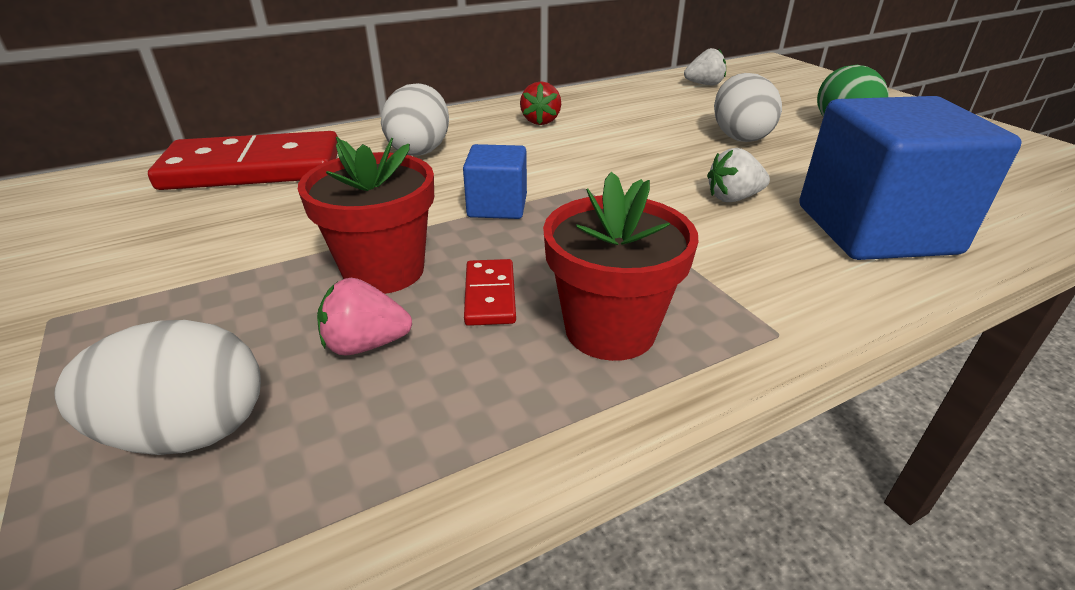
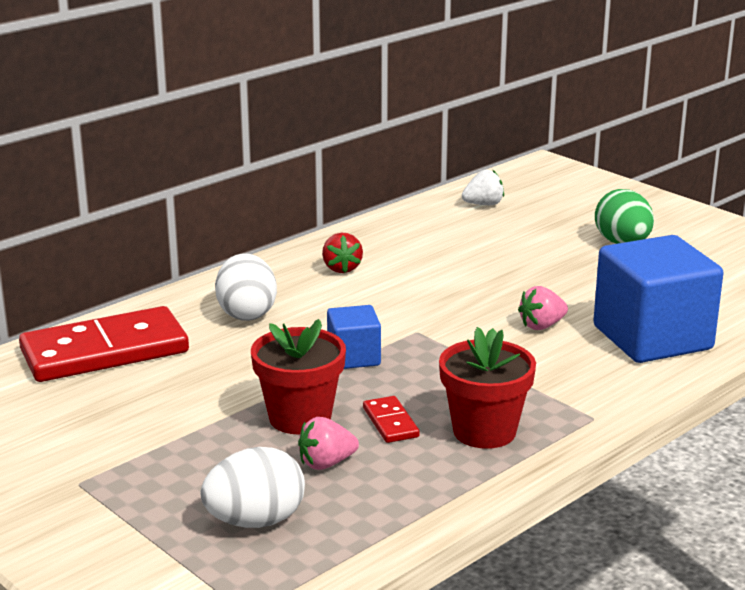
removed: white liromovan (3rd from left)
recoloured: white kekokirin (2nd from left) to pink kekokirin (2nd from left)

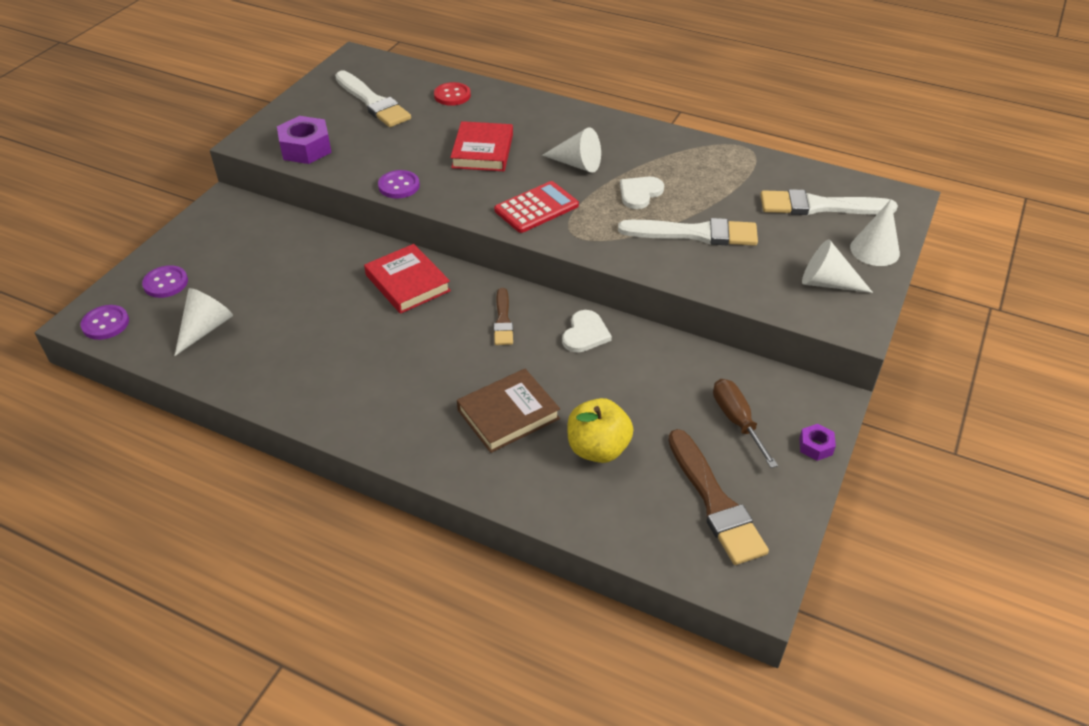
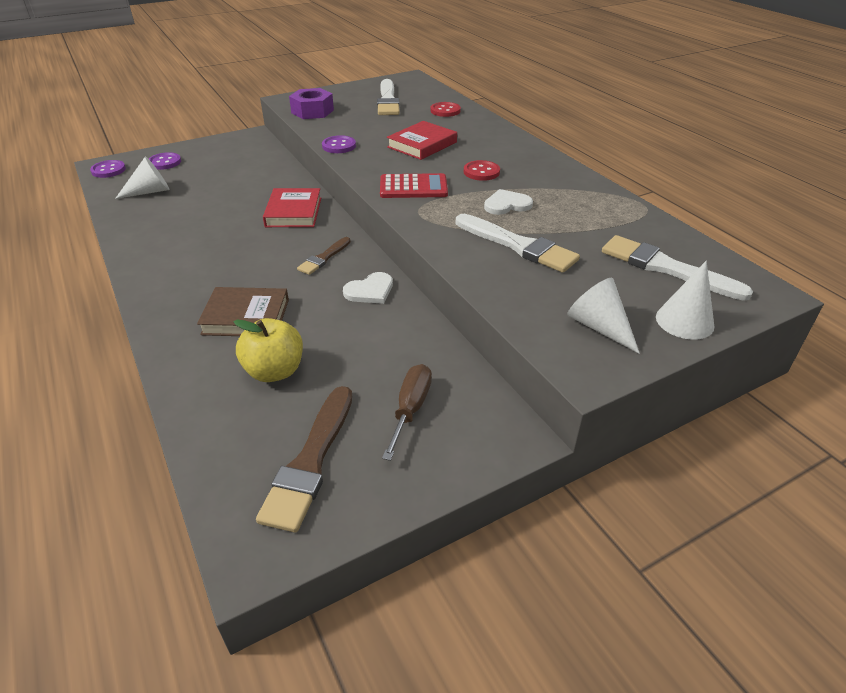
removed: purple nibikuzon (2nd from left)
replaced: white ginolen (2nd from left) to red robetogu (2nd from left)

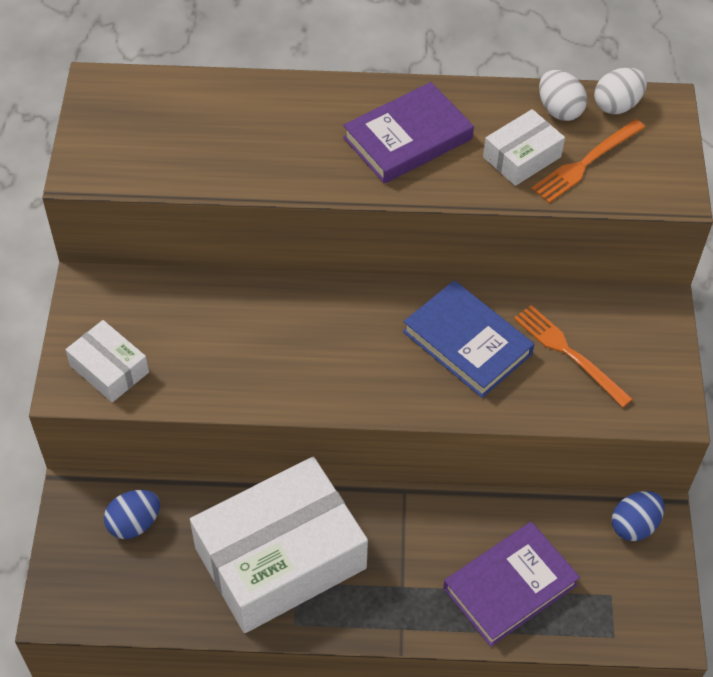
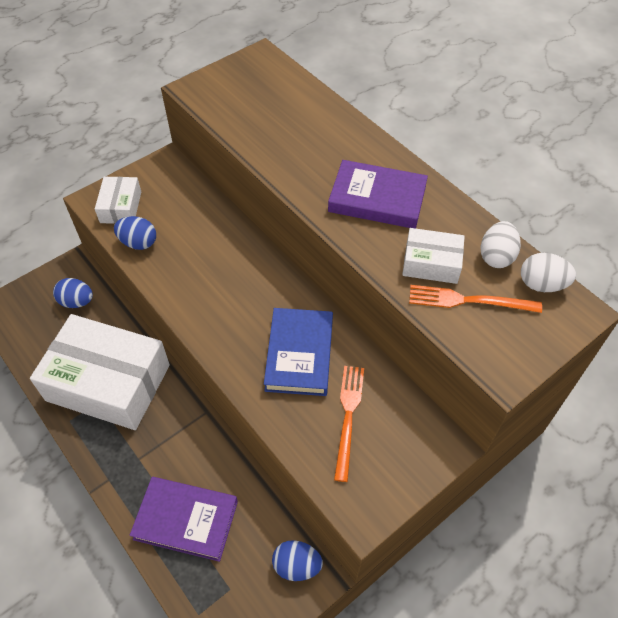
added: blue liromovan (2nd from left)

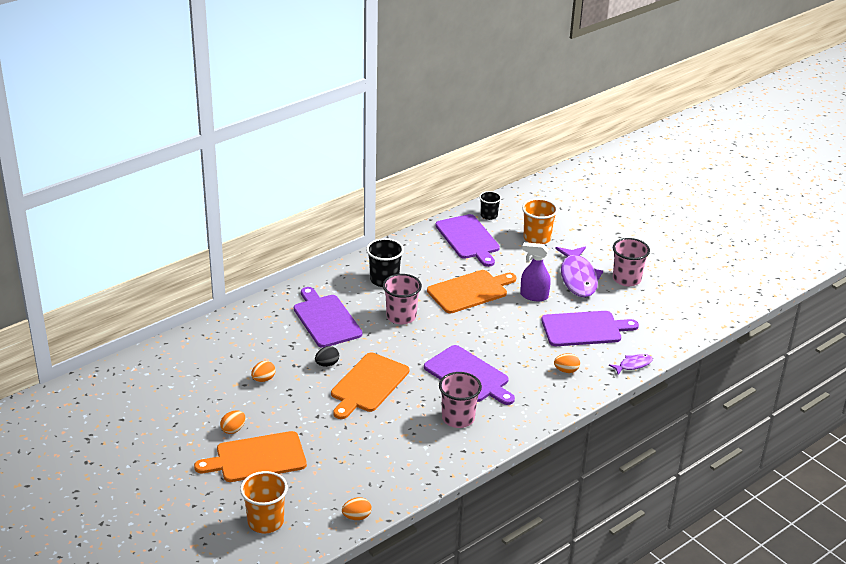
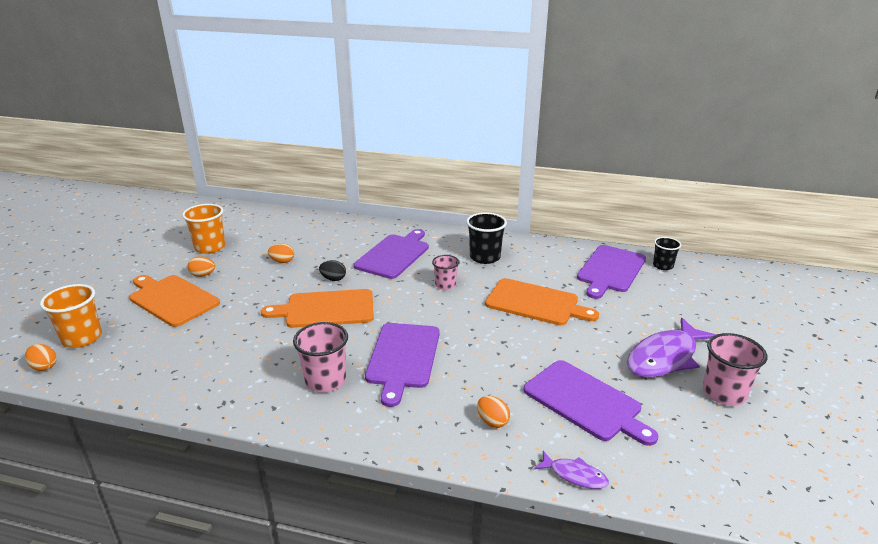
removed: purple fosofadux
moved: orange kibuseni (2nd from left); orange liromovan (3rd from left in the first image) to orange liromovan (1st from left)
resized: pink kibuseni (1st from left in the first image) x0.63

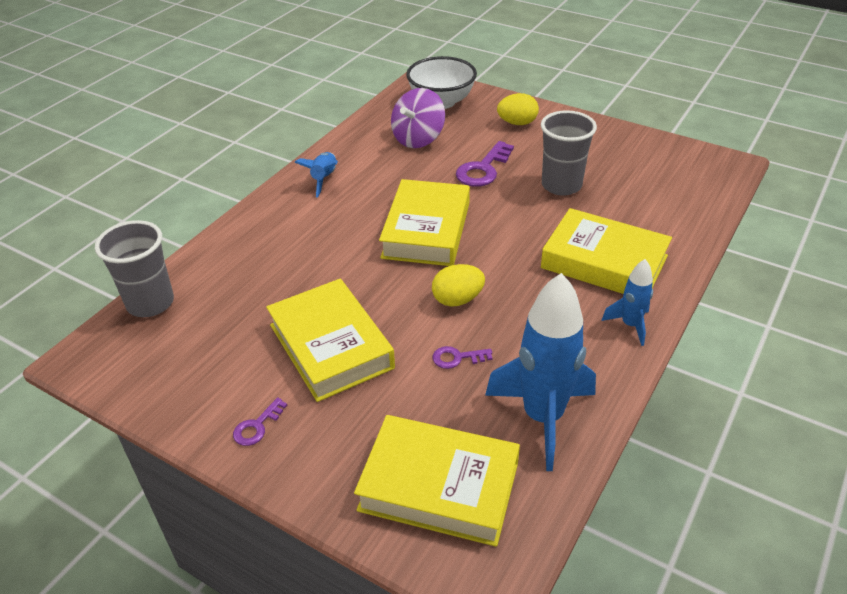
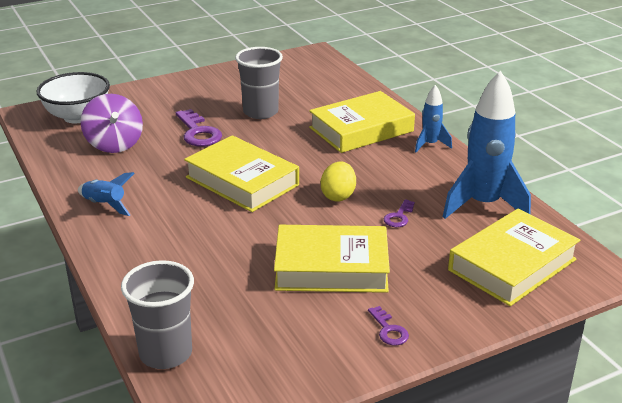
removed: yellow liromovan (2nd from left)

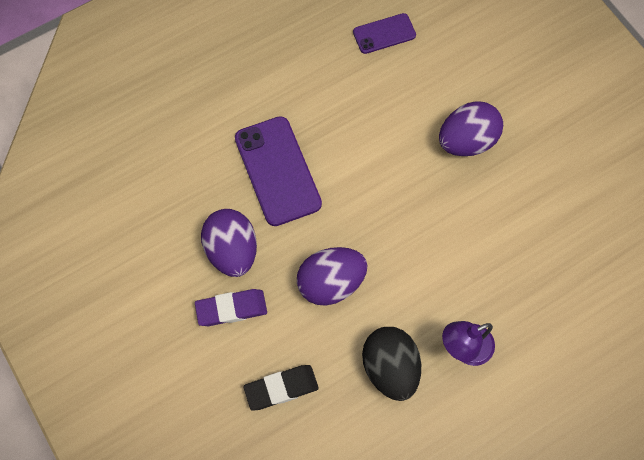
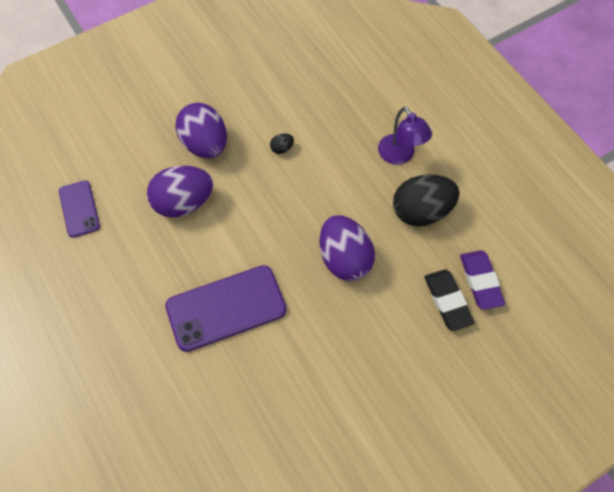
added: black liromovan (1st from left)
moved: purple liromovan (1st from left); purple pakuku

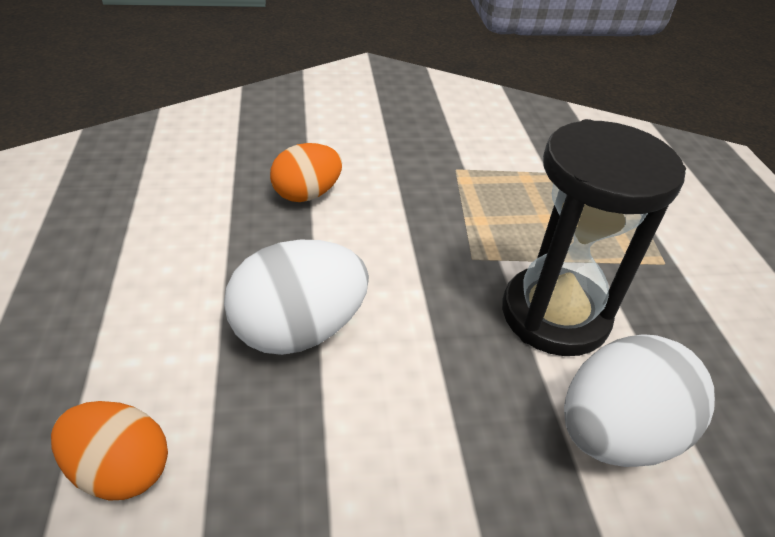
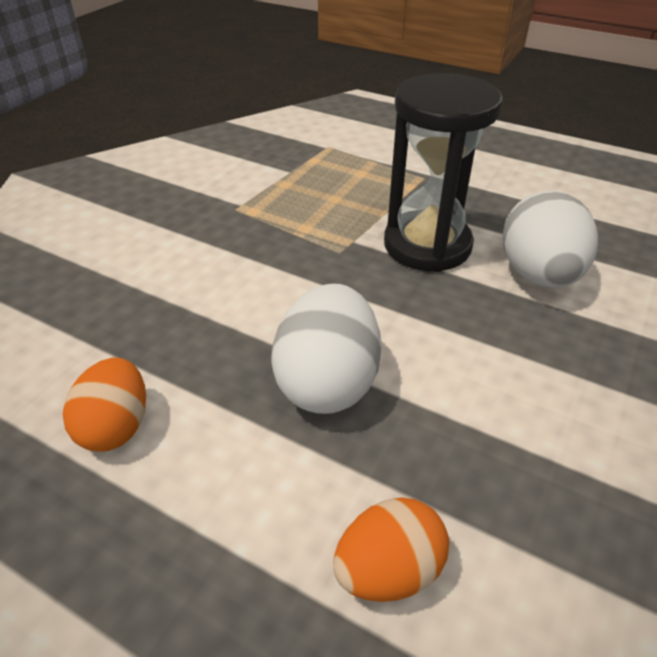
moved: orange liromovan (2nd from left in the first image) to orange liromovan (1st from left)

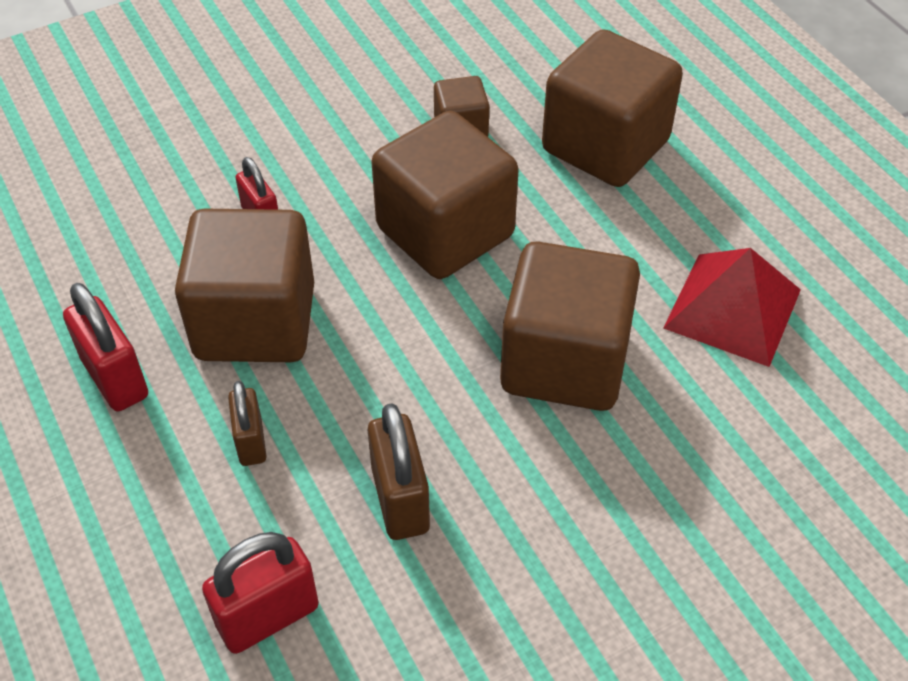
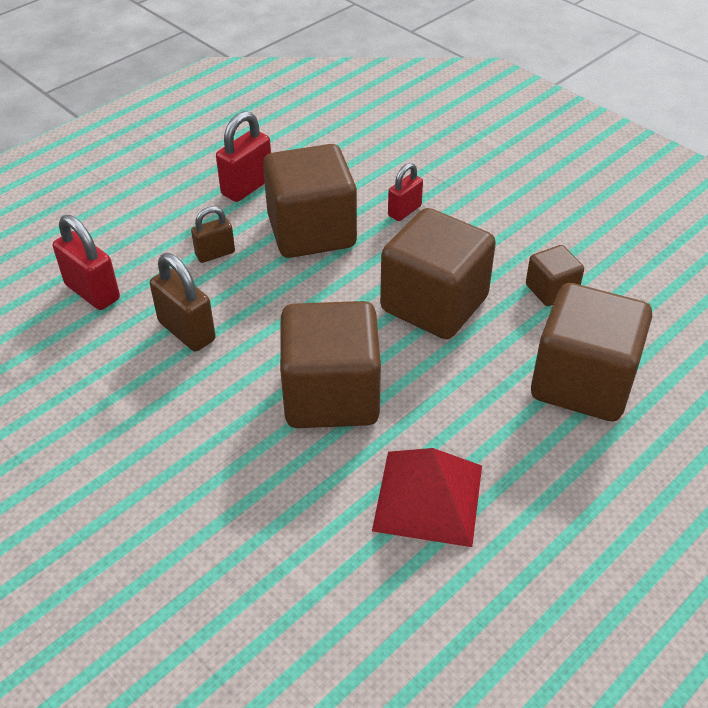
turned: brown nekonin (2nd from left in the first image) 75 degrees clockwise

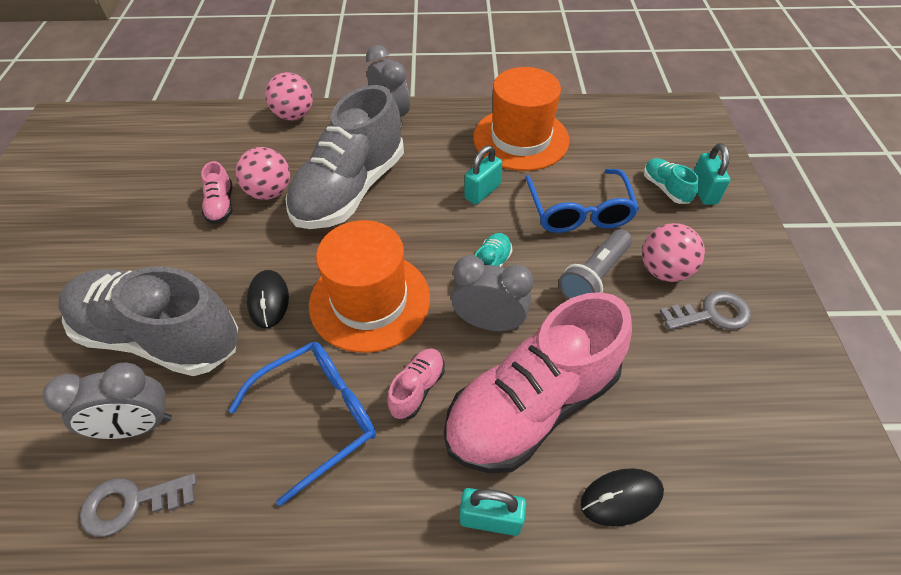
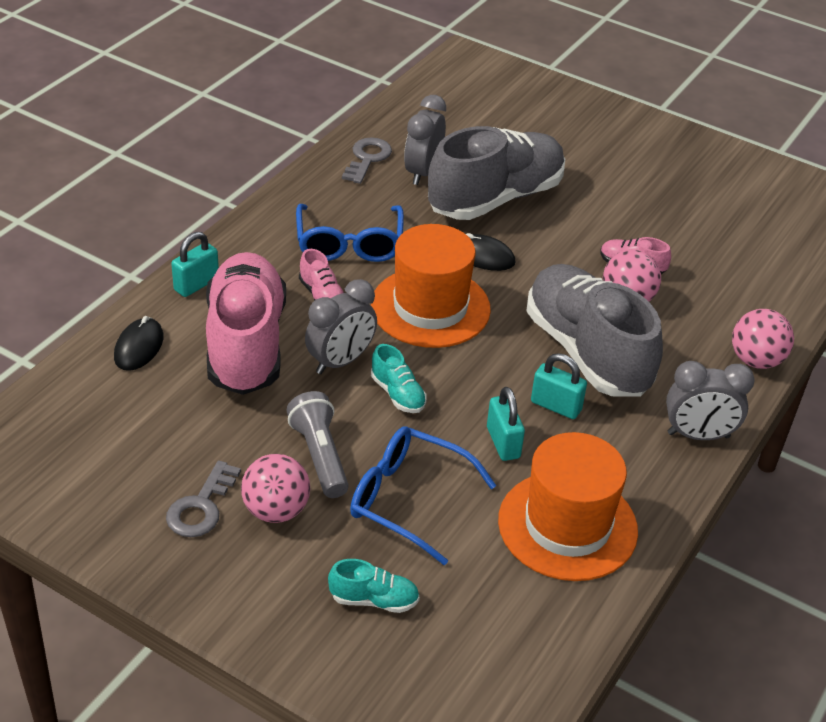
moved: turquoise nekonin (3rd from left)

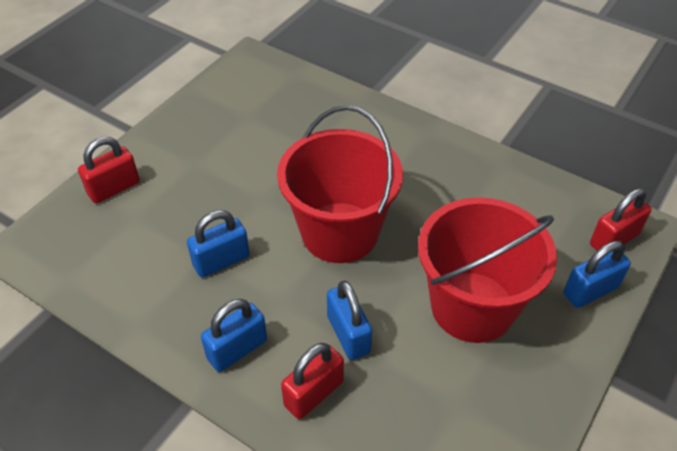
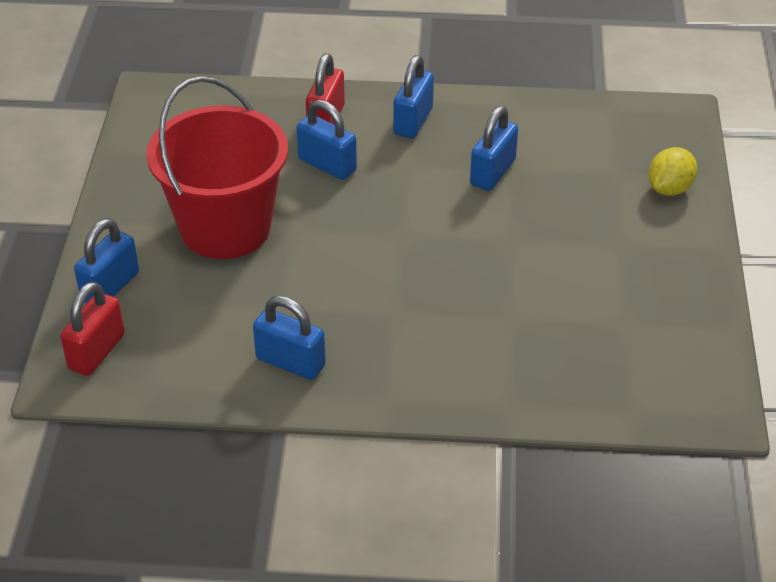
removed: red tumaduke (1st from left)
added: blue nekonin (2nd from left)
replaced: red nekonin (1st from left) to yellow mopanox

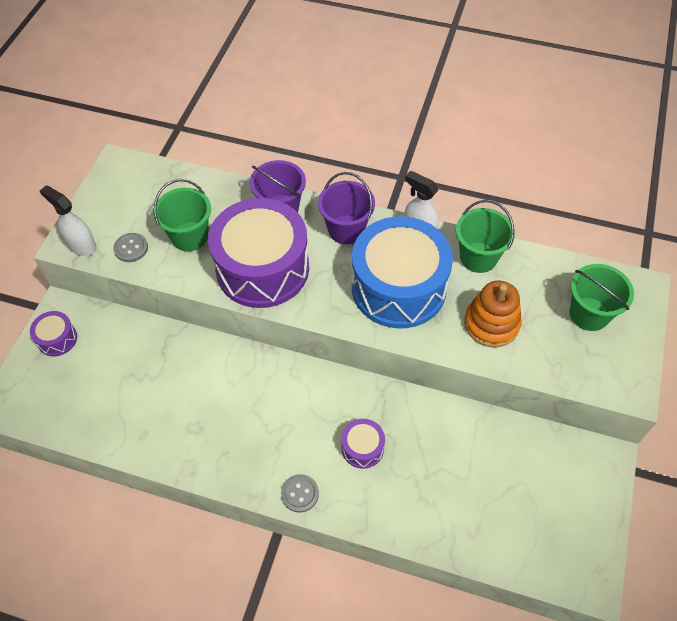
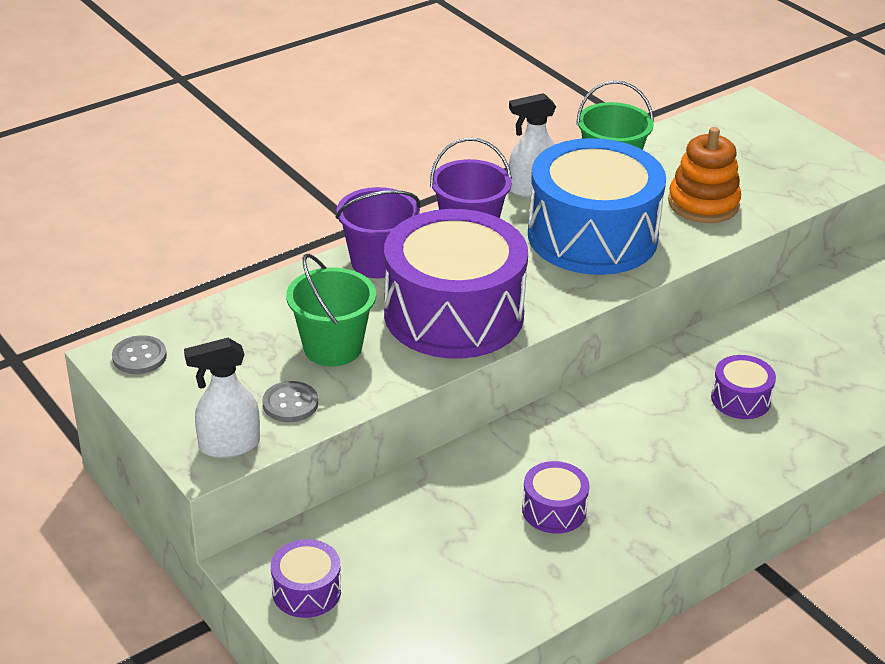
removed: green tumaduke (3rd from left)
added: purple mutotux (3rd from left)
moved: grey robetogu (2nd from left in the first image) to grey robetogu (1st from left)

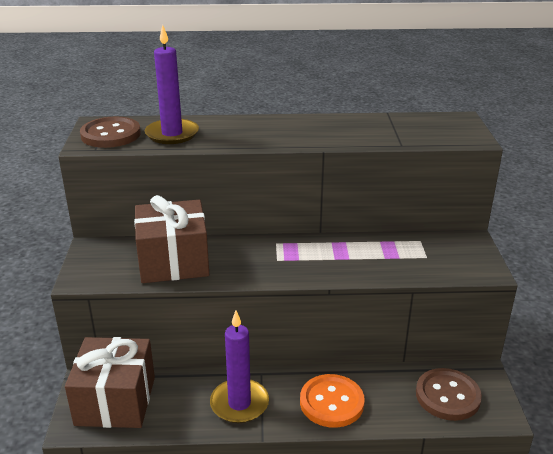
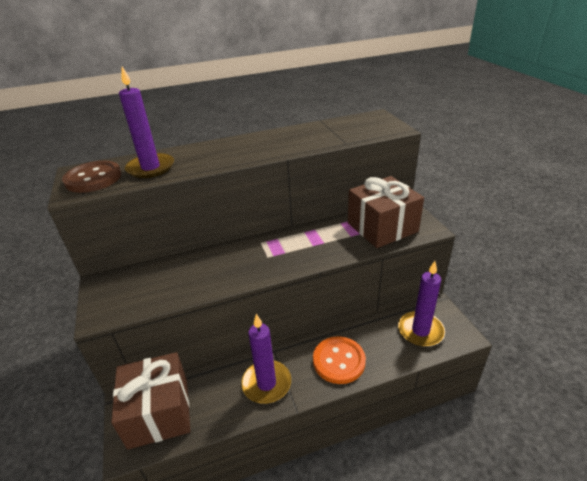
moved: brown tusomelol (2nd from left)
replaced: brown robetogu (2nd from left) to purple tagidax (3rd from left)

